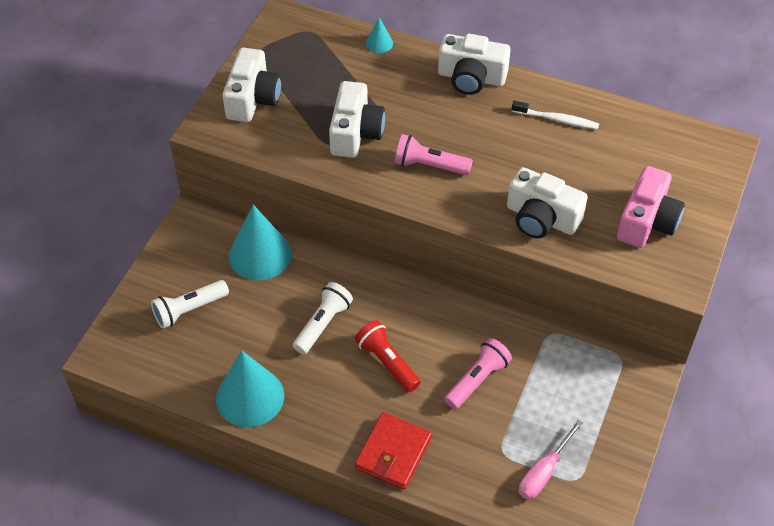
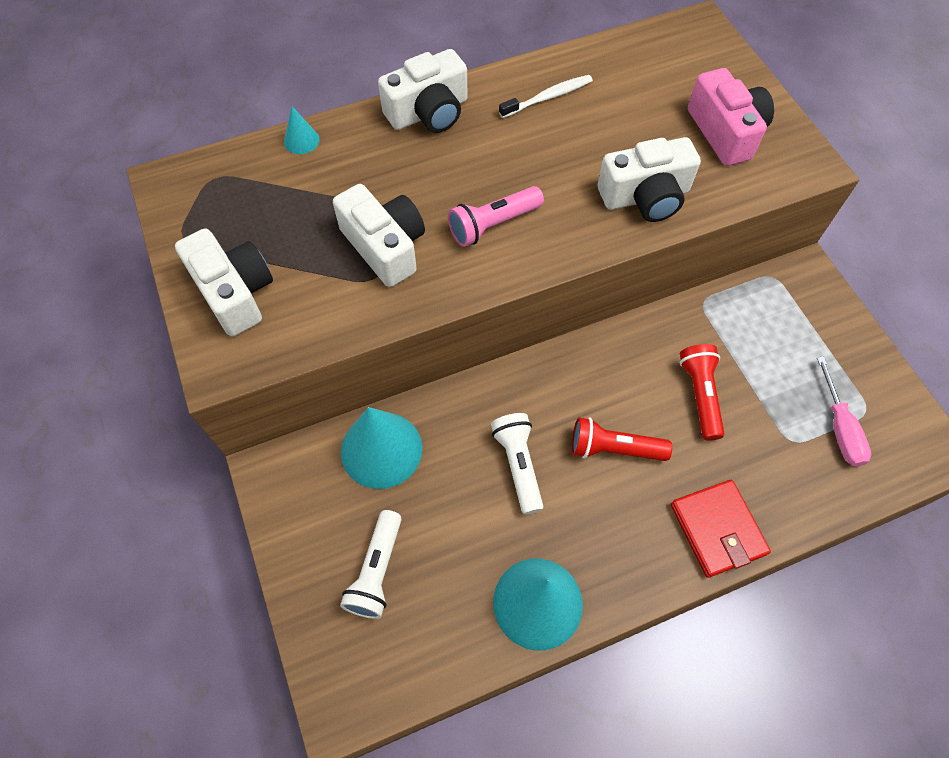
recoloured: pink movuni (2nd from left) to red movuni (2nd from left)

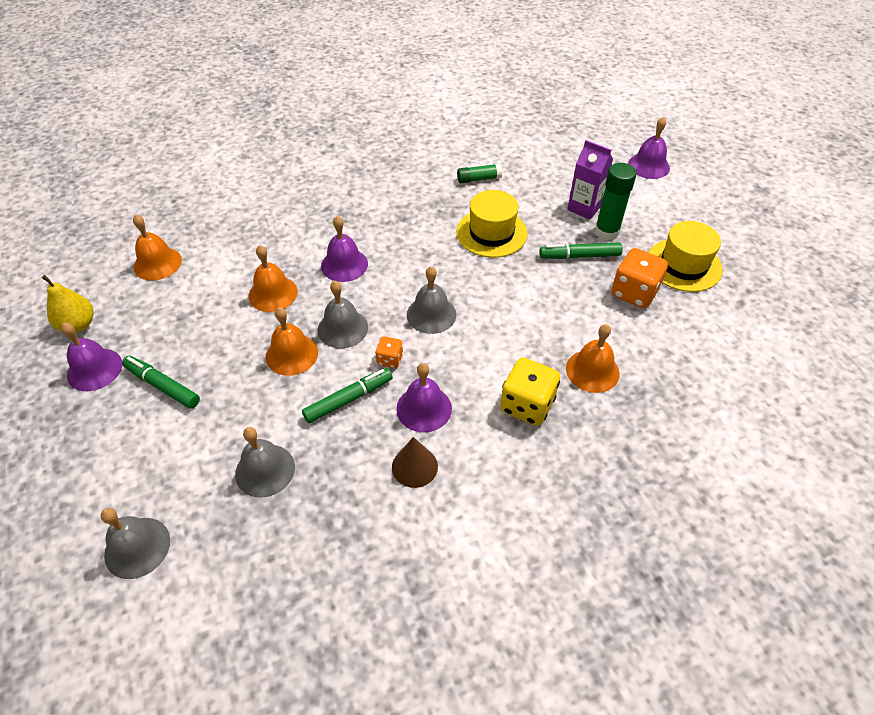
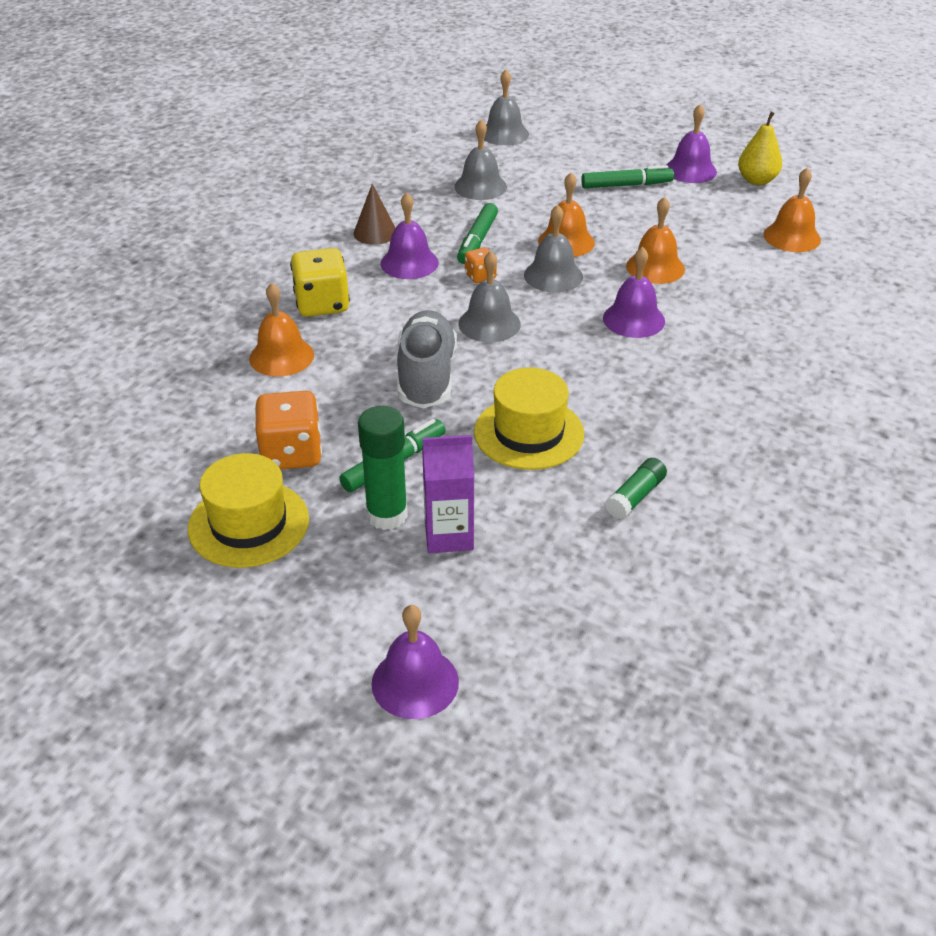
added: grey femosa

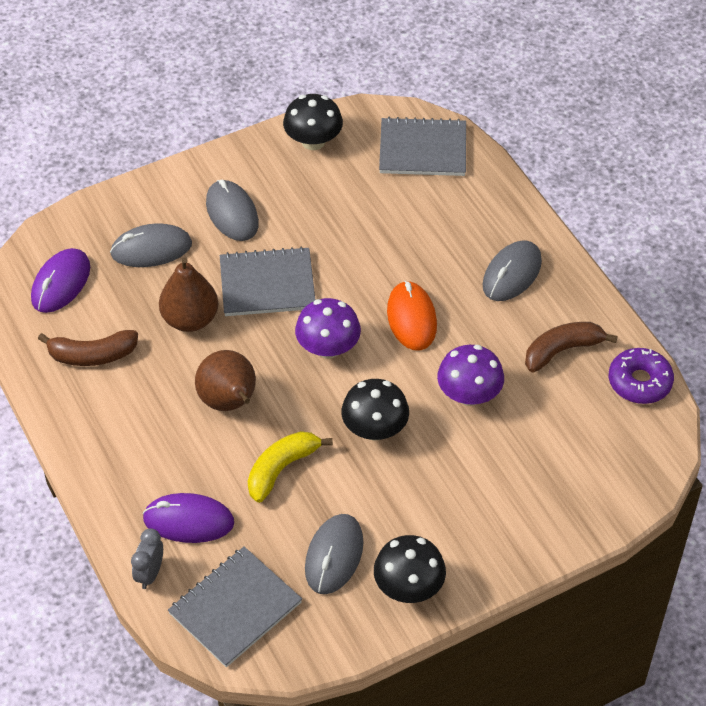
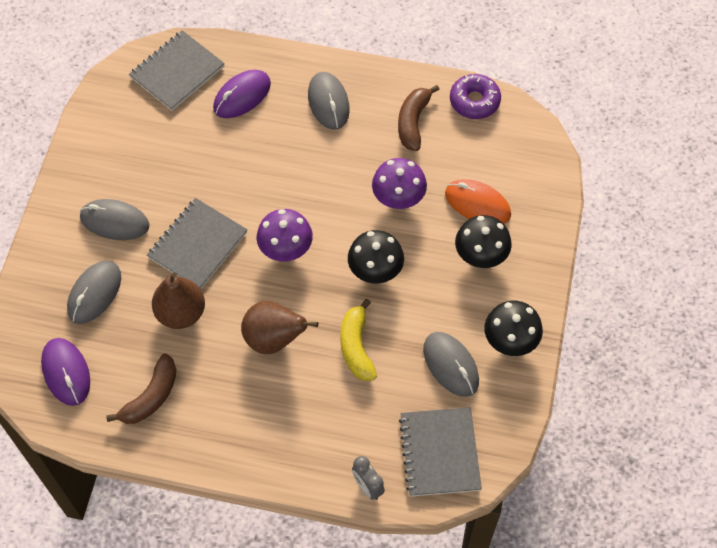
moved: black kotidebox (1st from left in the first image) to black kotidebox (2nd from left); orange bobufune; purple bobufune (2nd from left)

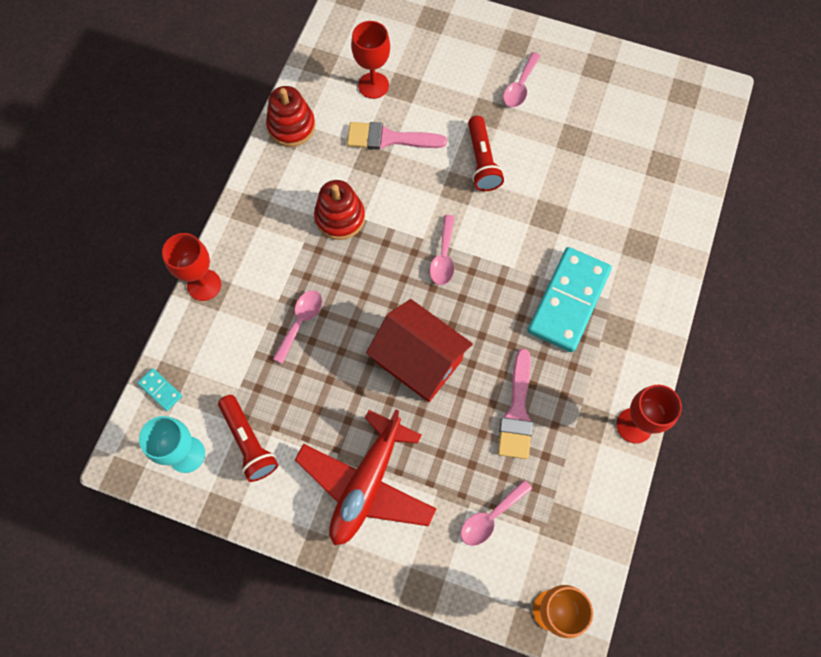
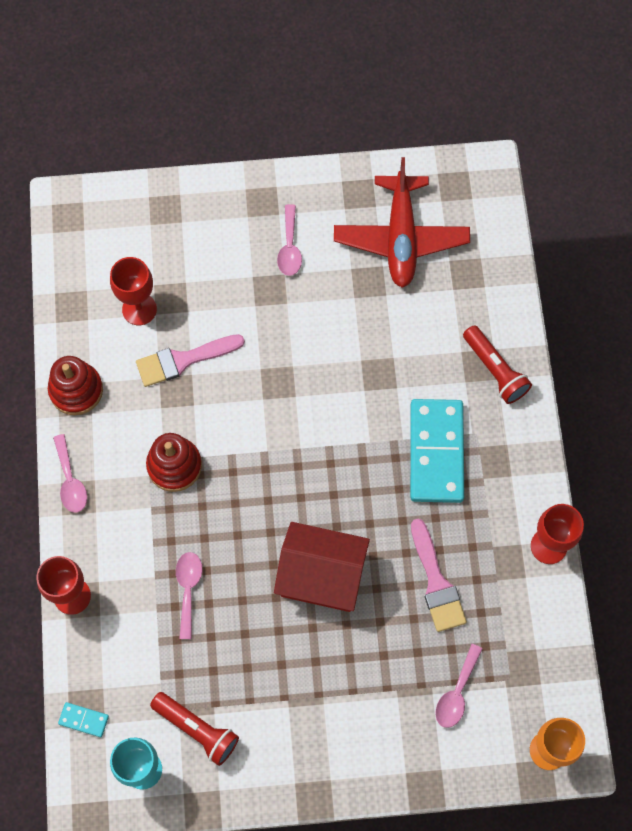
moved: red movuni (2nd from left); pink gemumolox (2nd from left in the first image) to pink gemumolox (1st from left); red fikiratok

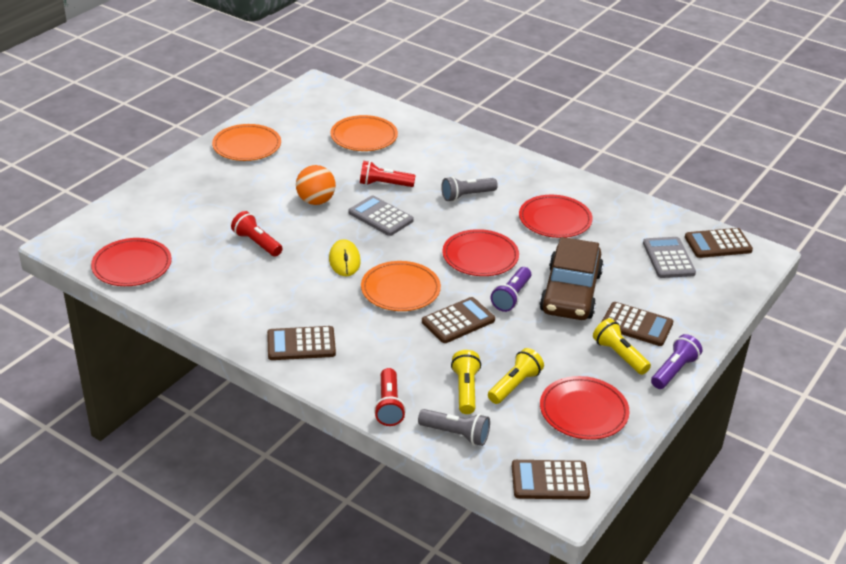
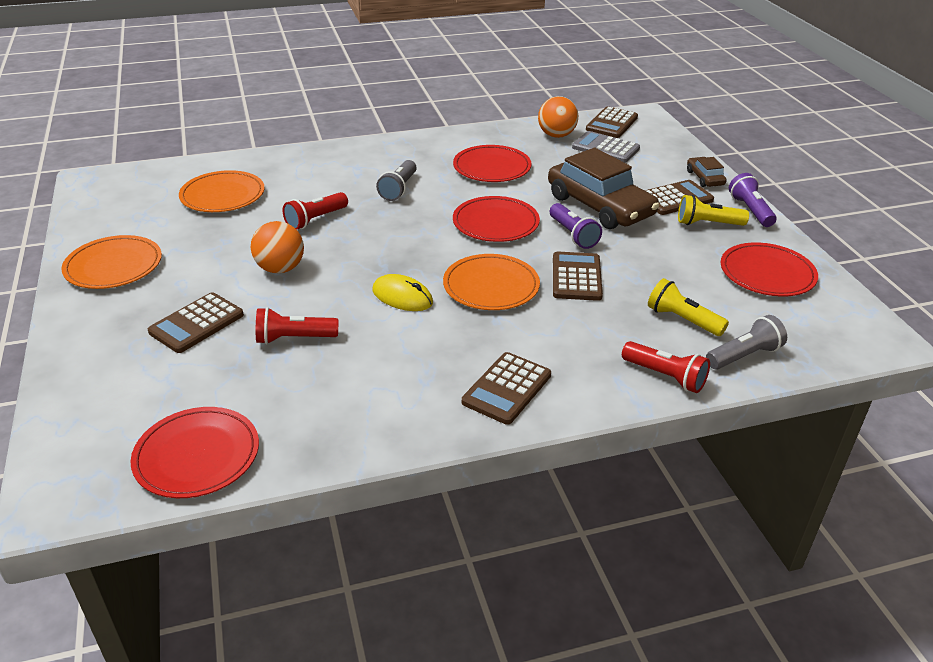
removed: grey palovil (1st from left); yellow movuni (2nd from left)
added: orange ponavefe (2nd from left); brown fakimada (2nd from left)
moved: brown palovil (3rd from left in the first image) to brown palovil (1st from left)

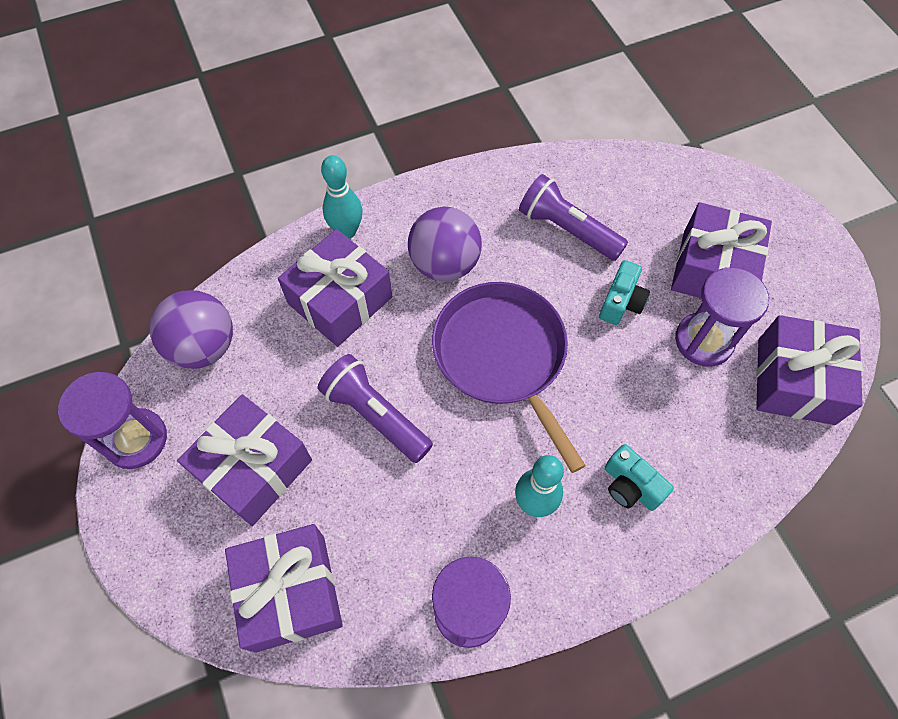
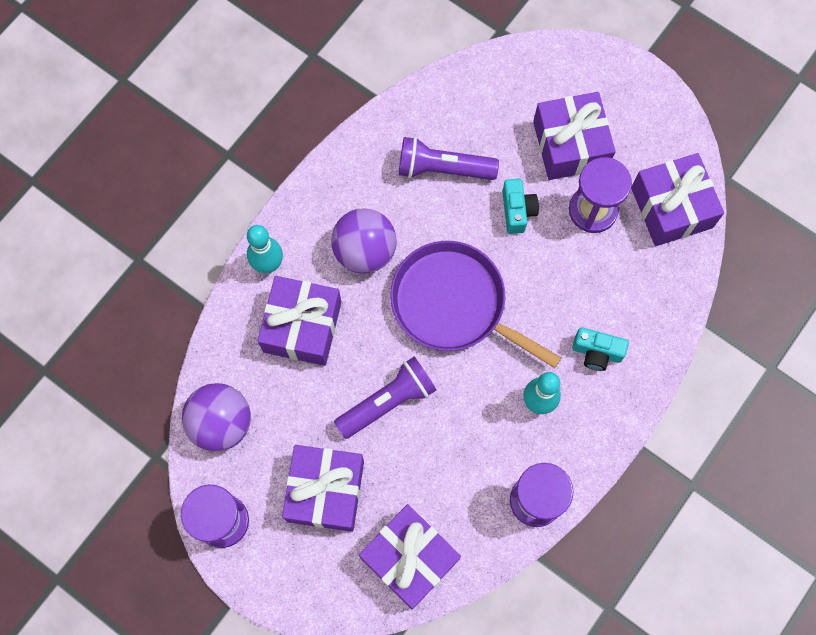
turned: purple movuni (1st from left) 135 degrees clockwise

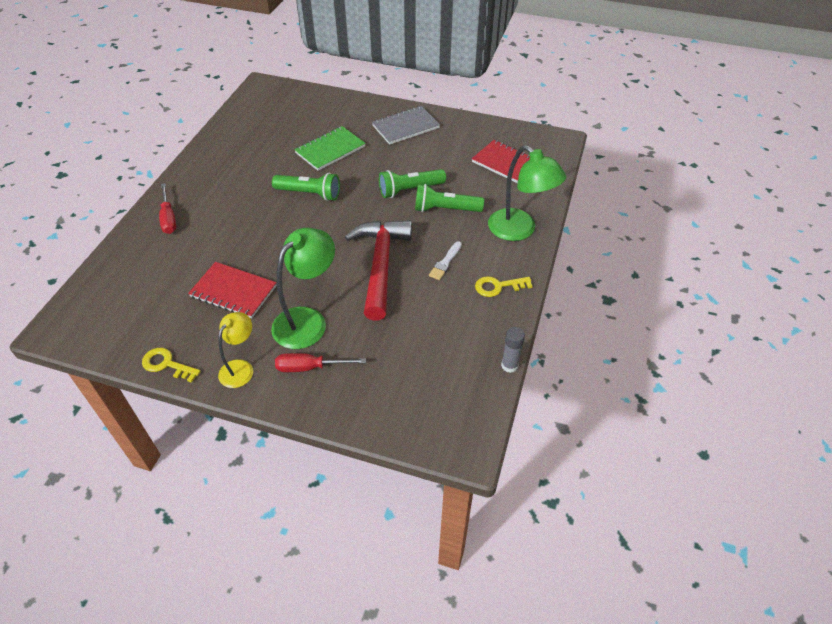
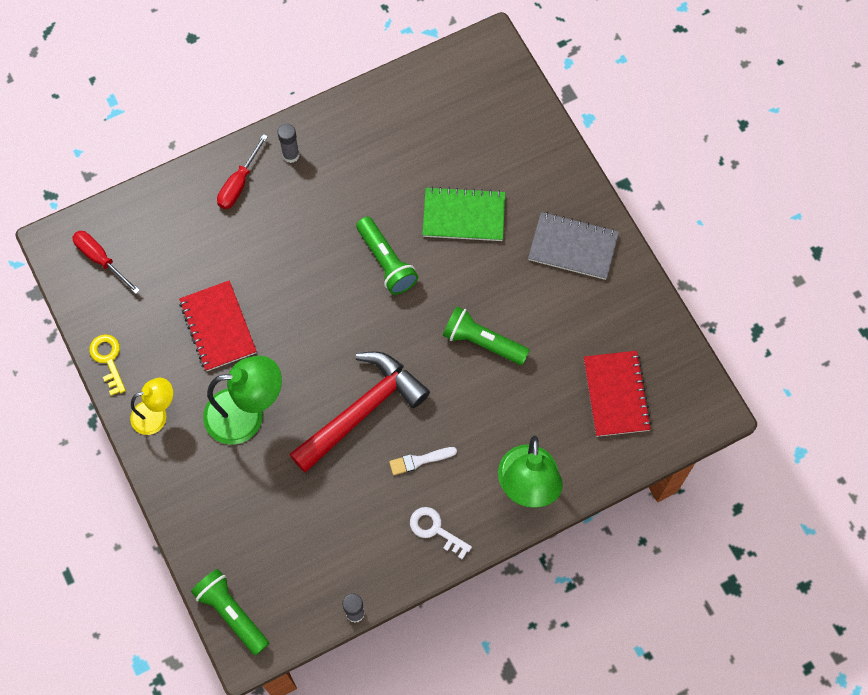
added: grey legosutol (1st from left)
moved: green movuni (3rd from left in the first image) to green movuni (1st from left); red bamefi (2nd from left in the first image) to red bamefi (1st from left)
recoloured: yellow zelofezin (2nd from left) to white zelofezin

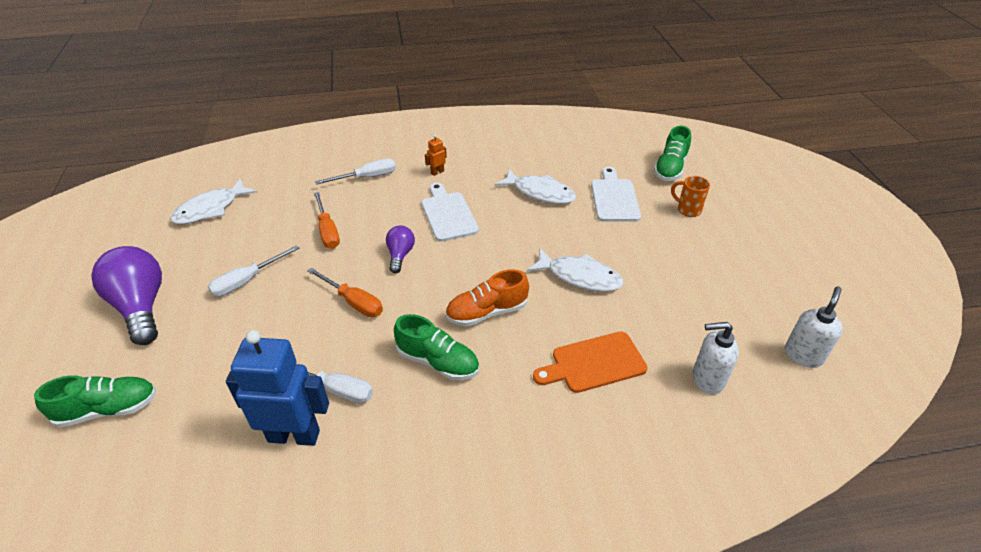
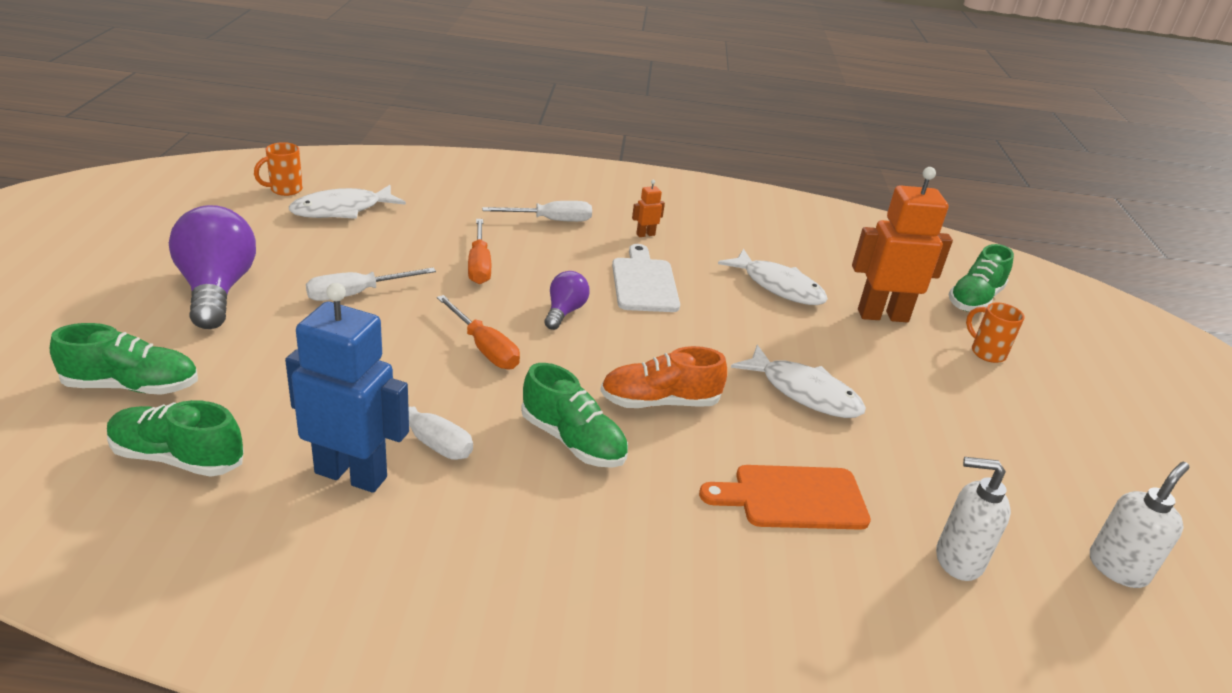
added: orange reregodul (1st from left); green femosa (2nd from left)
replaced: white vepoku (2nd from left) to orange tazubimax (2nd from left)

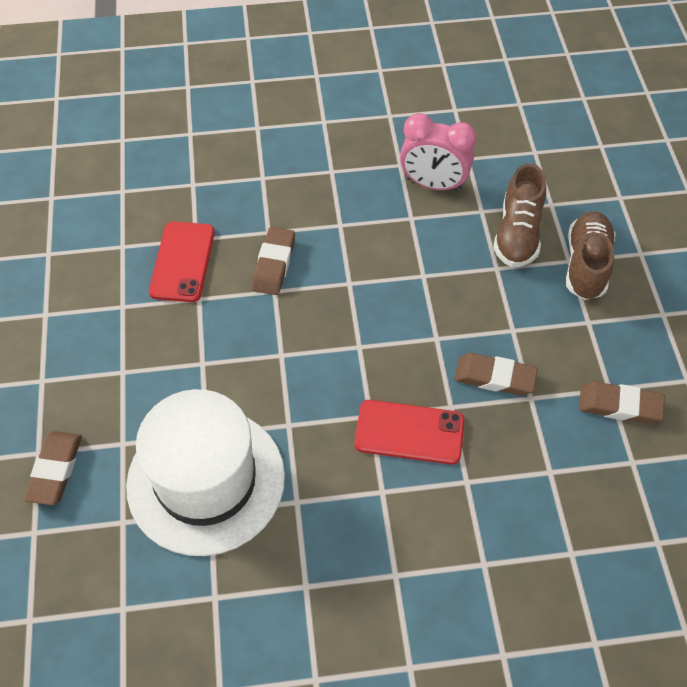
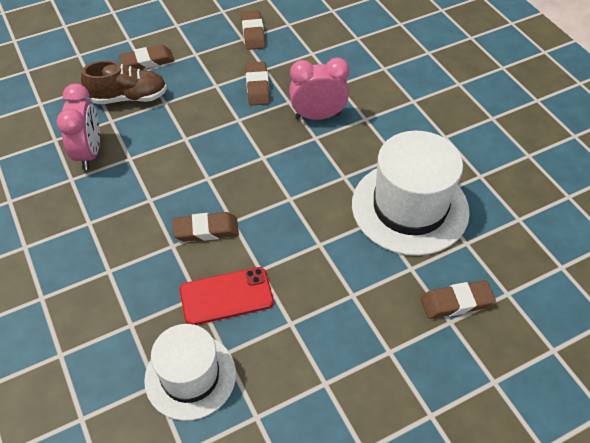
added: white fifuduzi (1st from left)
replaced: brown femosa (2nd from left) to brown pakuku (1st from left); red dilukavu (2nd from left) to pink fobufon (2nd from left)

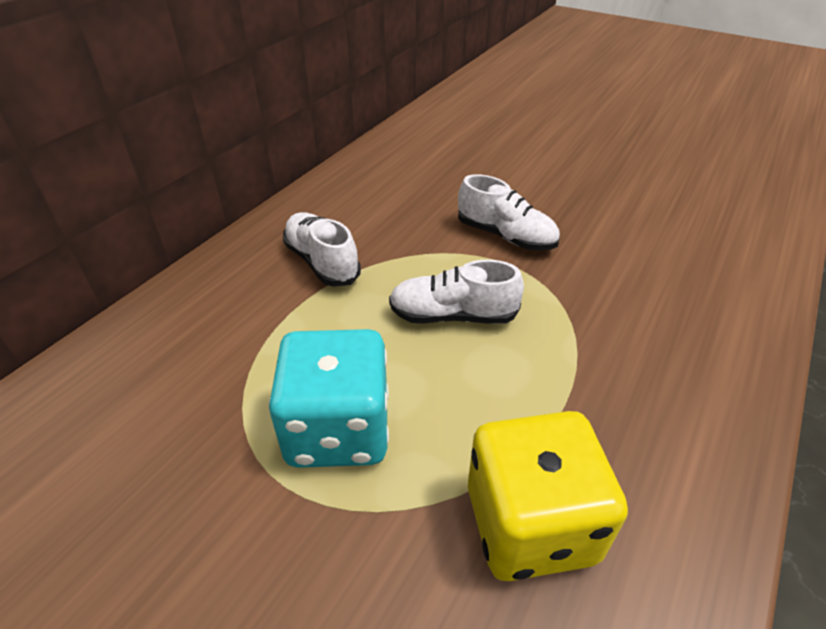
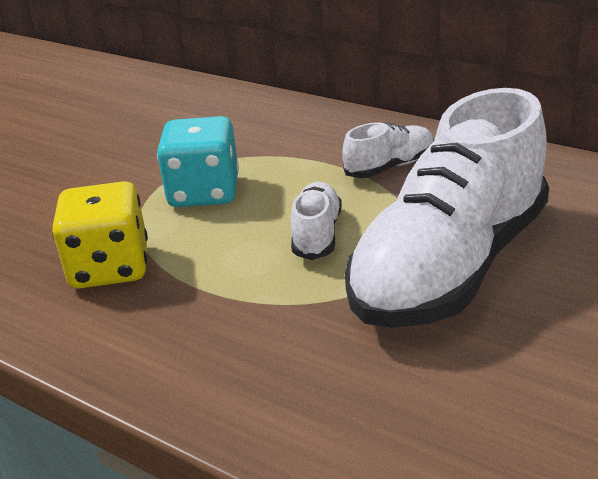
resized: white femosa (3rd from left) x2.33

